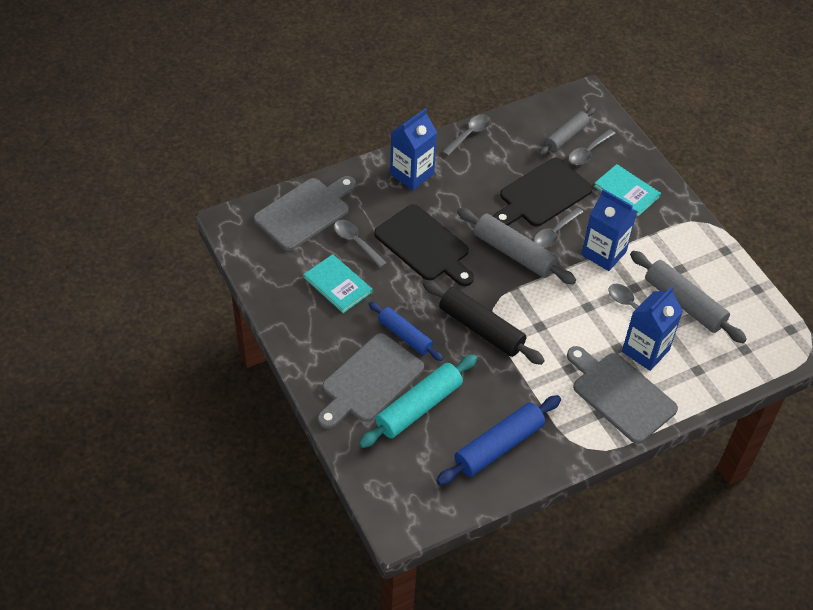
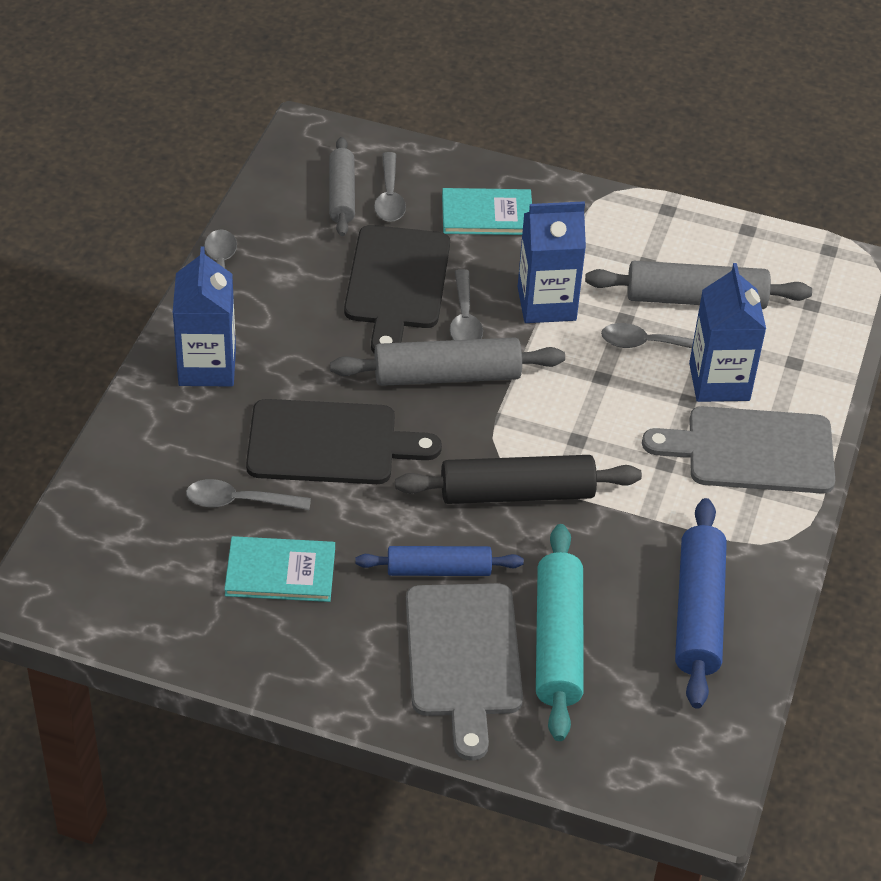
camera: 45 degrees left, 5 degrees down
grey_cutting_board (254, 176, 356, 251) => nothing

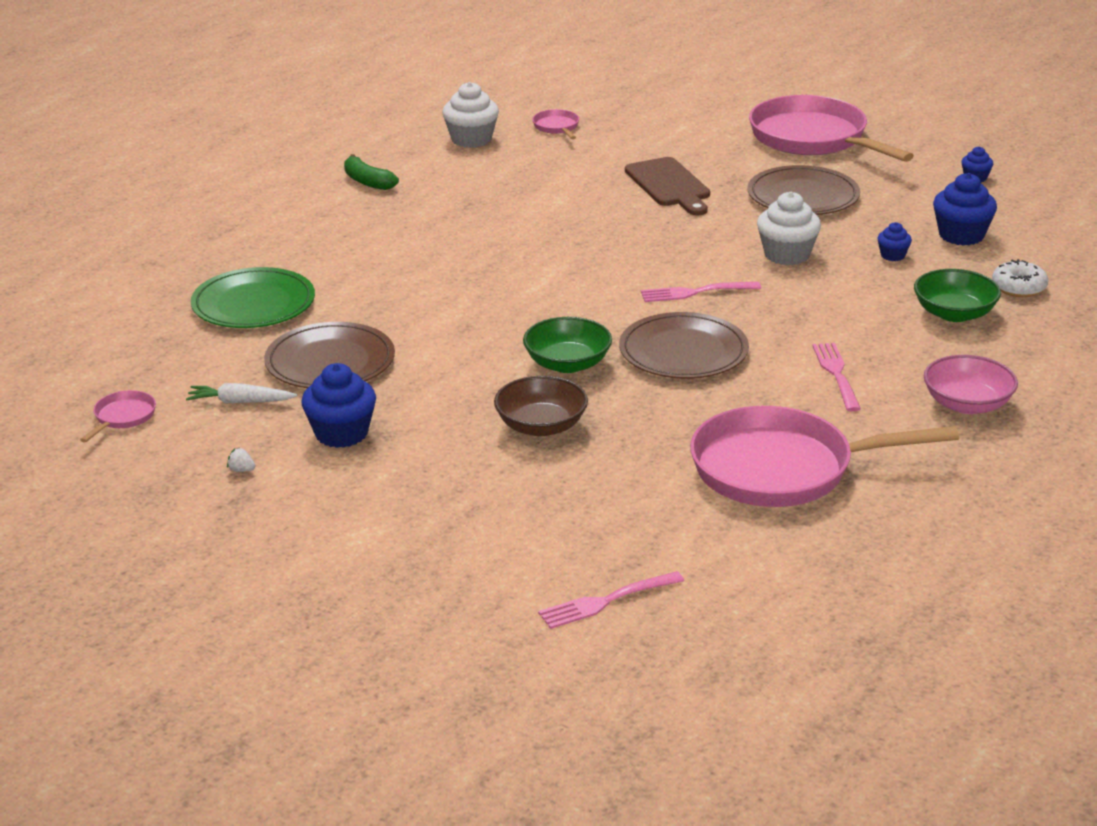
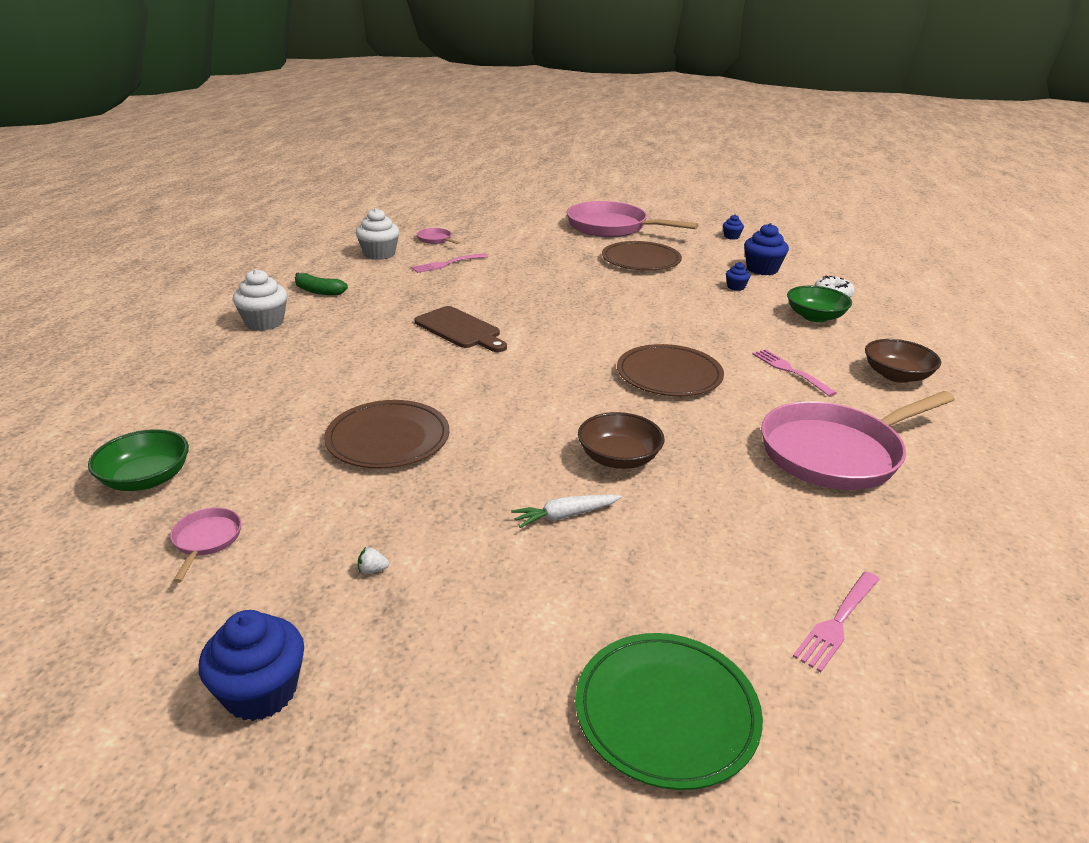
camera: 25 degrees left, 0 degrees up
white_carrot (186, 383, 297, 403) => white_carrot (511, 495, 622, 528), moved
green_plate (191, 267, 315, 328) => green_plate (575, 633, 763, 790), moved
blue_cupcake (301, 363, 376, 448) => blue_cupcake (199, 610, 304, 721), moved
green_bowl (523, 317, 612, 373) => green_bowl (88, 429, 189, 491), moved
brown_cutting_board (625, 157, 710, 216) => brown_cutting_board (414, 306, 507, 352), moved
pink_fork (641, 282, 761, 302) => pink_fork (411, 253, 488, 273), moved
white_cupcake (757, 192, 821, 265) => white_cupcake (233, 269, 287, 331), moved
pink_bowl (924, 355, 1018, 414) => brown_bowl (865, 339, 941, 383)

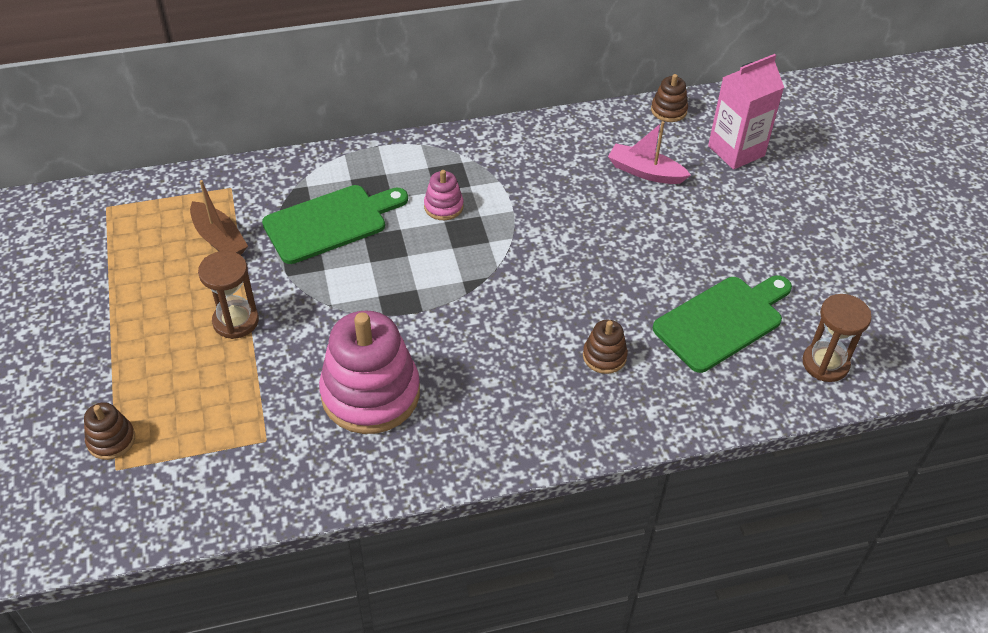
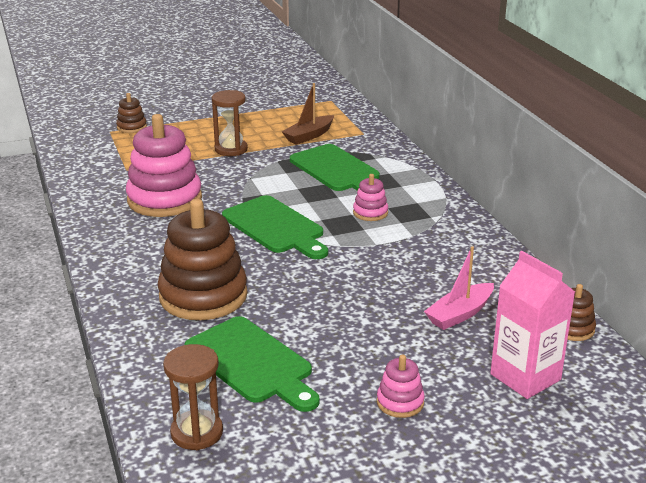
camera: 85 degrees right, 20 degrees down
nothing => green_cutting_board (222, 195, 328, 259)
nothing => pink_stacking_toy (377, 355, 425, 418)
pink_boat (608, 121, 691, 184) => pink_boat (424, 246, 494, 330), 150 degrees counterclockwise
brown_stacking_toy (583, 320, 628, 374) => brown_stacking_toy (158, 199, 247, 320), x2.17

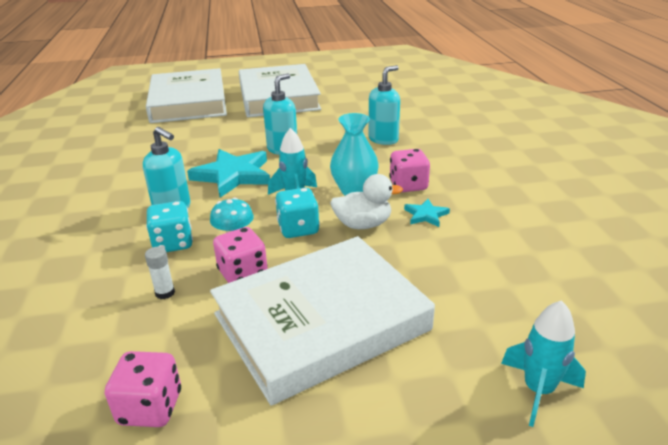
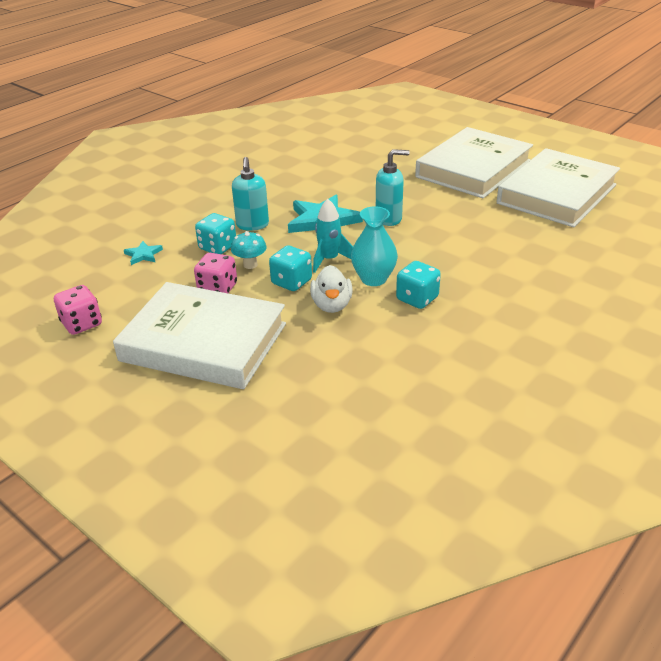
camera: 50 degrees right, 5 degrees up
white_glue_stick (145, 247, 175, 299) => nothing
turquoise_soap_dispenser (368, 65, 400, 145) => nothing
turquoise_rocket (501, 300, 586, 427) => nothing
white_book (146, 68, 227, 123) => white_book (497, 148, 620, 227), moved
turquoise_star (404, 199, 450, 227) => turquoise_star (124, 241, 163, 265), moved
pink_dice (389, 149, 430, 192) => turquoise_dice (396, 261, 441, 309)
white_duck (330, 174, 403, 229) => white_duck (310, 265, 352, 313), 45 degrees clockwise

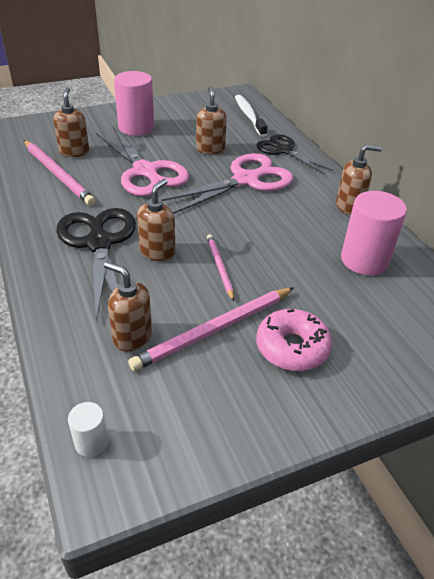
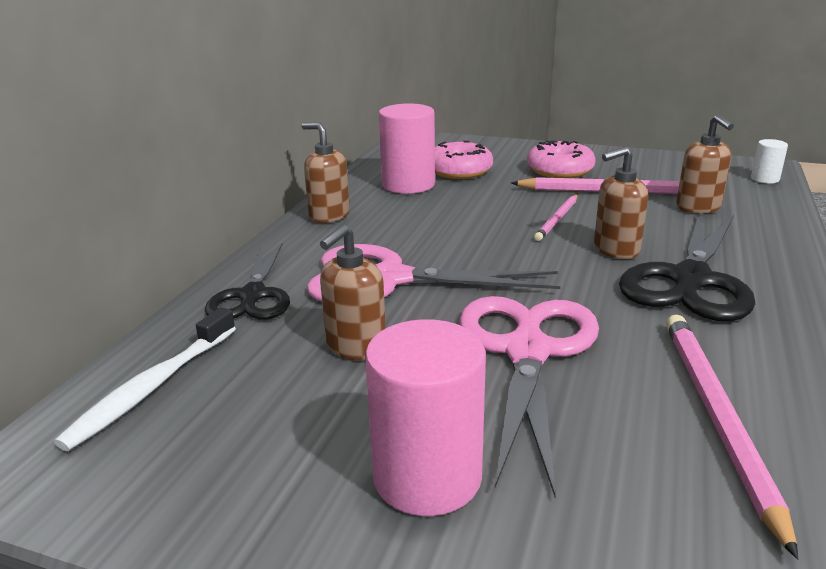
camera: 135 degrees left, 15 degrees down
brown_soap_dispenser (53, 87, 89, 157) => nothing
nothing => pink_donut (435, 141, 493, 179)

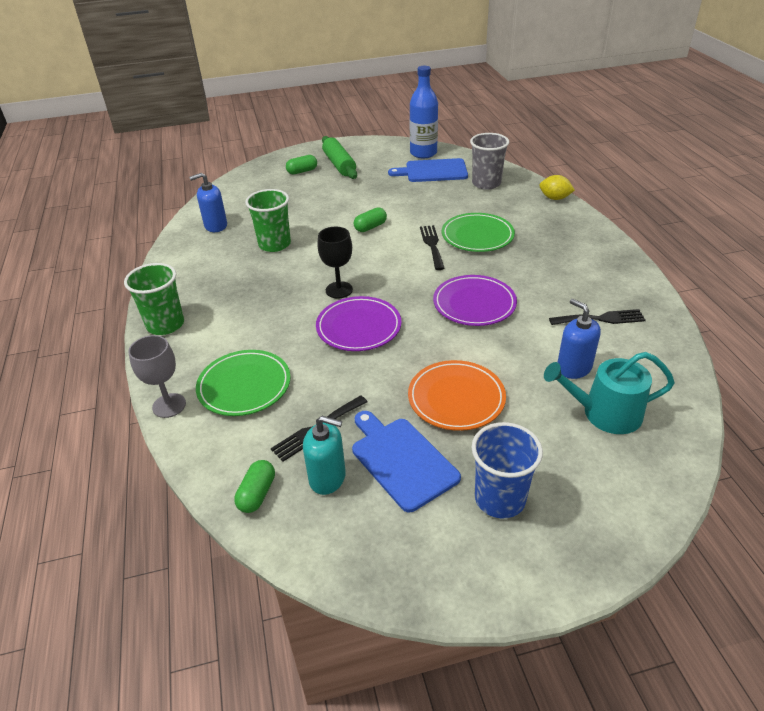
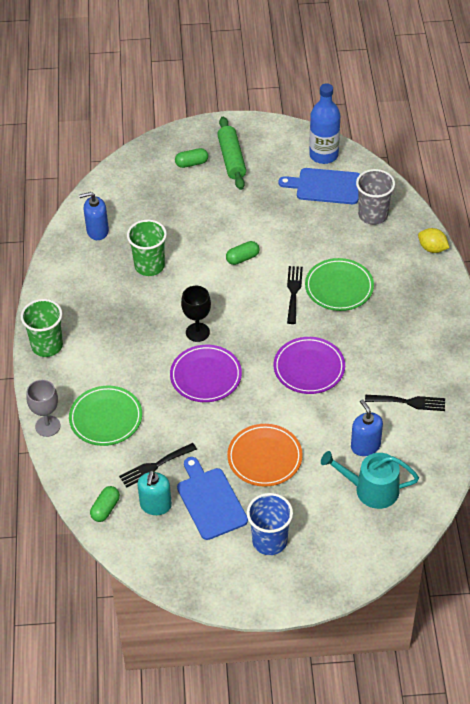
camera: 10 degrees right, 10 degrees up
turquoise_soap_dispenser (303, 416, 346, 495) => turquoise_soap_dispenser (137, 470, 172, 515), 75 degrees clockwise

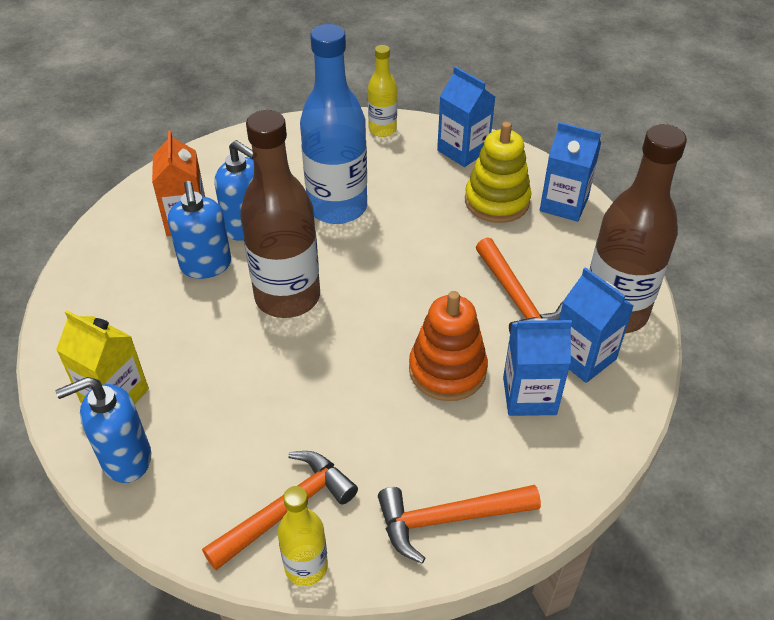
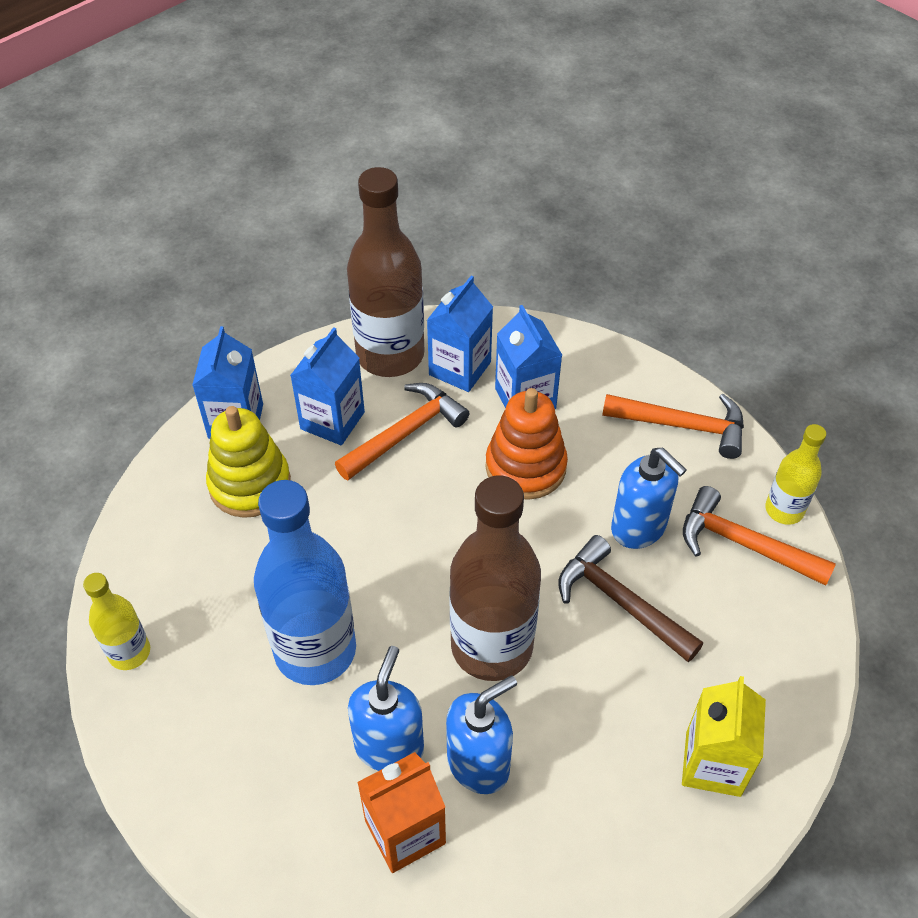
camera: 110 degrees left, 5 degrees up
nothing => brown_hammer (558, 535, 703, 662)
blue_soap_dispenser (55, 377, 151, 483) => blue_soap_dispenser (611, 448, 687, 549), moved
blue_carton (437, 66, 495, 167) => blue_carton (290, 327, 365, 445), moved
orange_hammer (378, 485, 541, 564) => orange_hammer (602, 394, 744, 459), 45 degrees counterclockwise

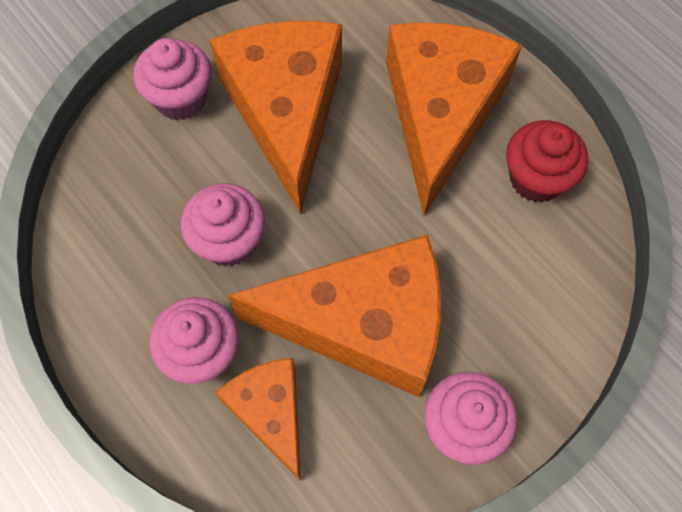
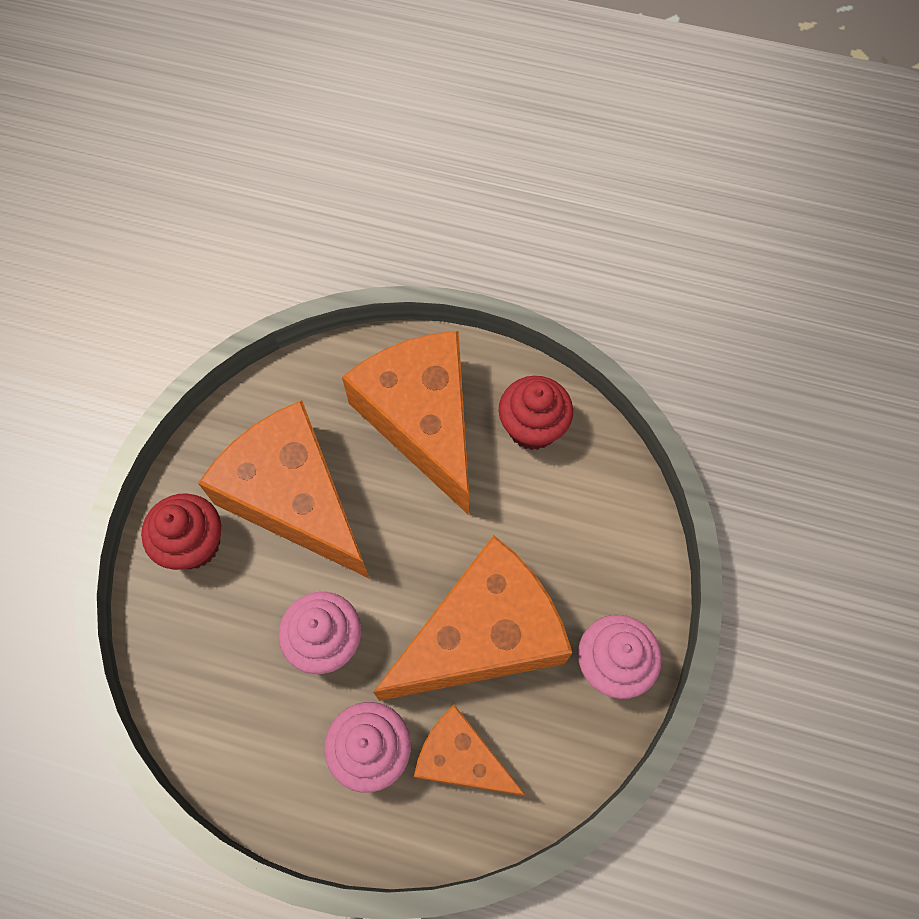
camera: 35 degrees left, 0 degrees up
pink_cupcake (134, 38, 212, 120) => red_cupcake (141, 493, 221, 570)

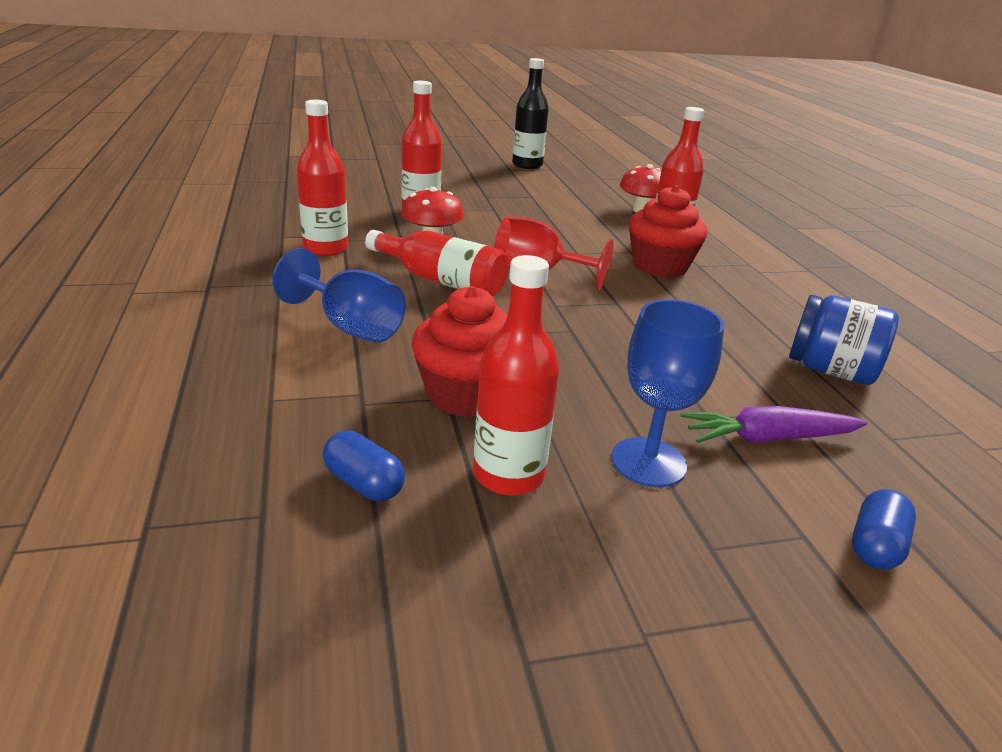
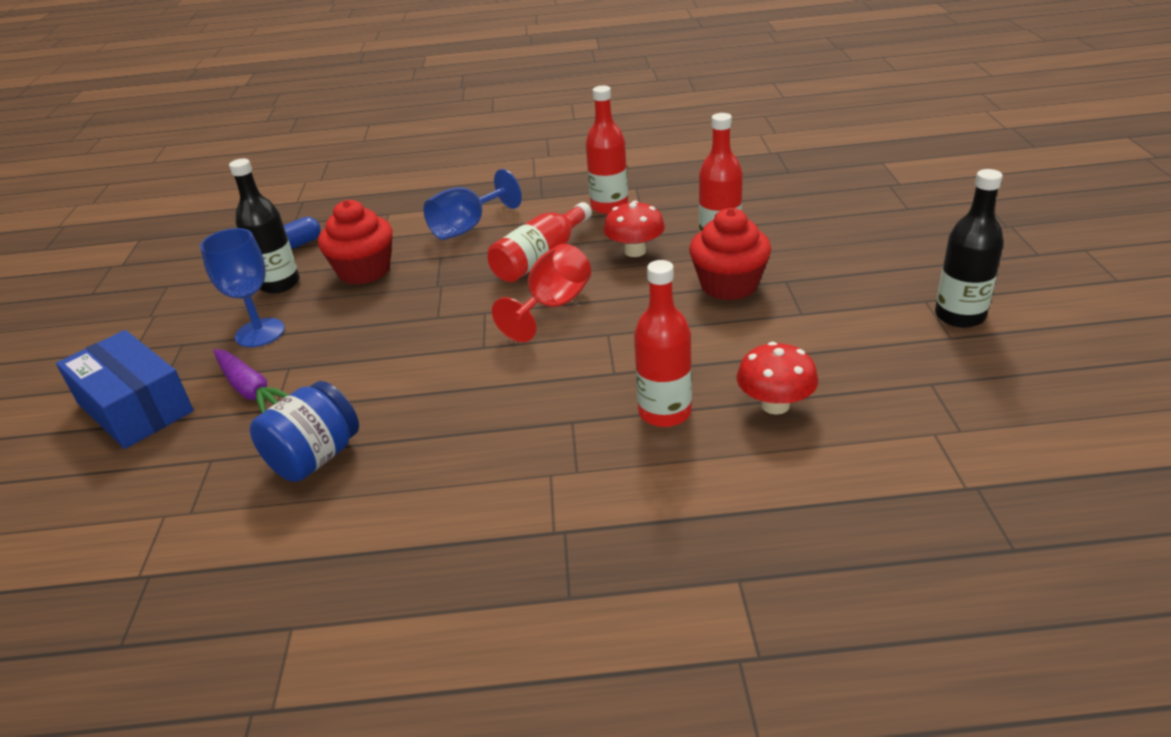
camera: 105 degrees right, 5 degrees up
red_cupcake (629, 185, 708, 278) => red_cupcake (689, 208, 771, 301), moved
blue_capsule (852, 489, 916, 570) => blue_box (56, 330, 194, 449)
red_bottle (473, 255, 560, 495) => black_bottle (229, 159, 300, 294)
purple_carrot (681, 406, 867, 443) => purple_carrot (213, 349, 289, 413), 135 degrees clockwise

